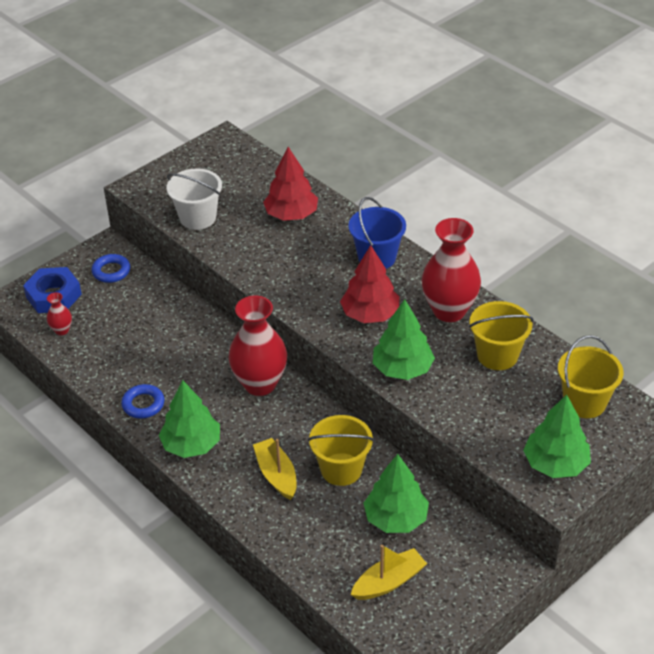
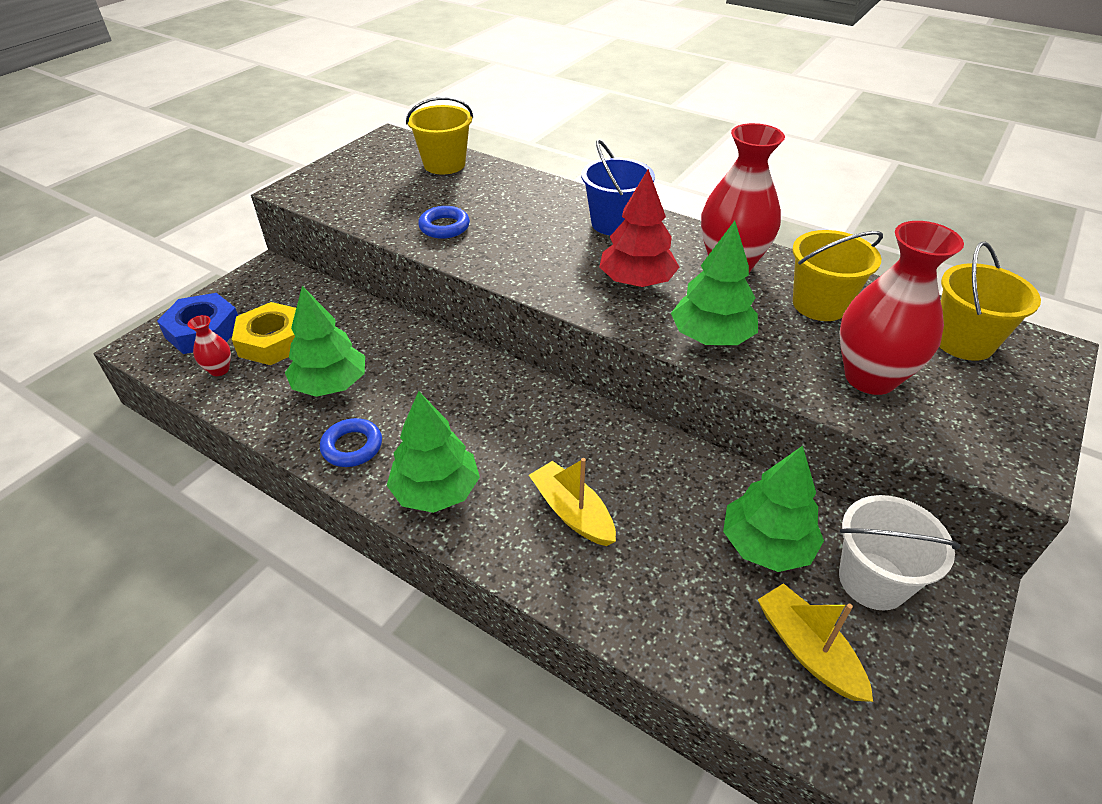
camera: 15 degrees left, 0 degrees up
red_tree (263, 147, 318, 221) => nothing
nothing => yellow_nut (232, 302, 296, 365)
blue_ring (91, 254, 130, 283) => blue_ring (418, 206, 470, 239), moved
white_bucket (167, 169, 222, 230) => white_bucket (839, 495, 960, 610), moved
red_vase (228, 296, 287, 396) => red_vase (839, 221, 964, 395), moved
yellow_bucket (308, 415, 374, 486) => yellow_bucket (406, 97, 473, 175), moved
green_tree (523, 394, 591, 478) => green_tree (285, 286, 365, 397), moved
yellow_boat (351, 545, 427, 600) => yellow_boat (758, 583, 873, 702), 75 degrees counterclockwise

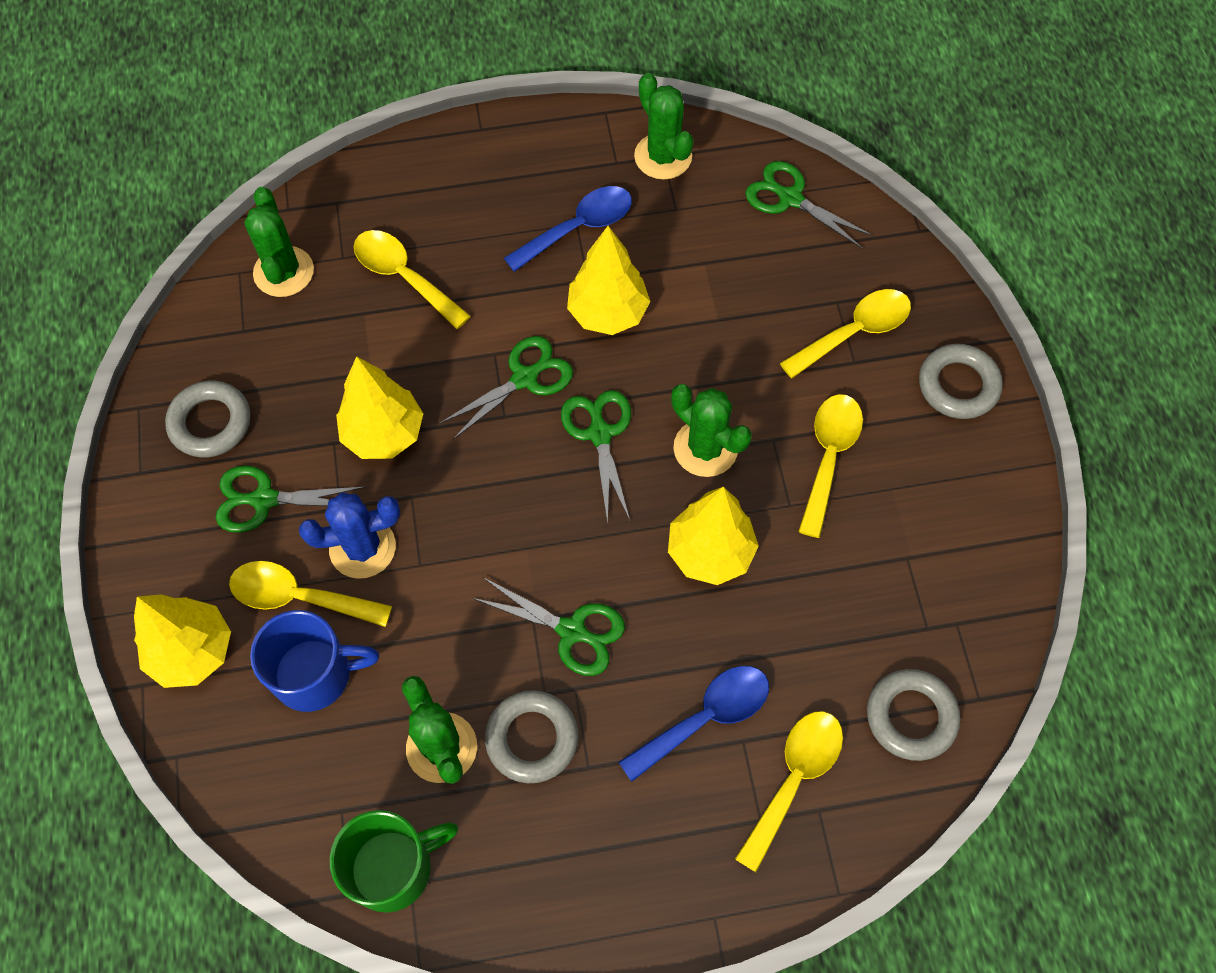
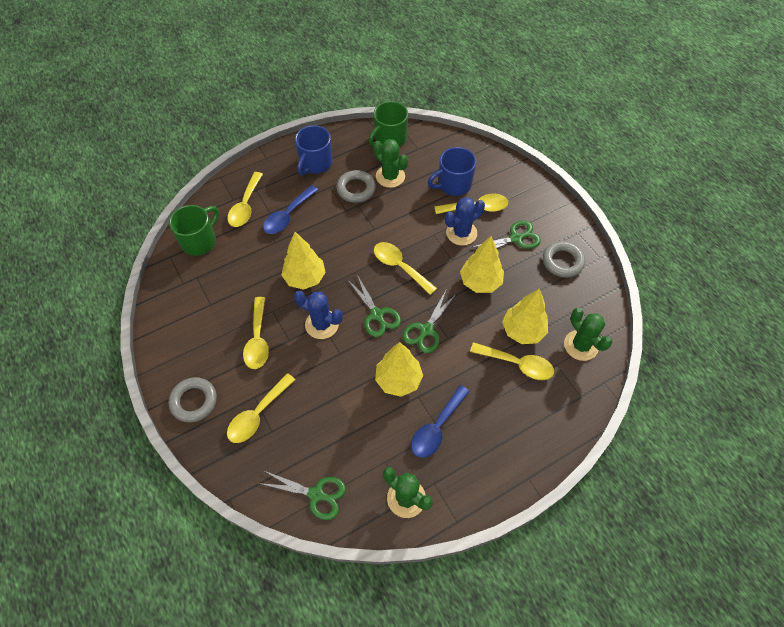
camera: 160 degrees right, 5 degrees down
green_scissors (472, 578, 625, 676) => nothing
nothing => blue_mug (295, 125, 332, 175)
nothing => yellow_spoon (374, 242, 437, 295)
yellow_tree (134, 594, 231, 688) => yellow_tree (502, 288, 548, 344), moved
grey_ring (867, 669, 960, 761) => green_mug (169, 205, 219, 256)
green_cactus (671, 384, 752, 477) => blue_cactus (294, 291, 343, 339)

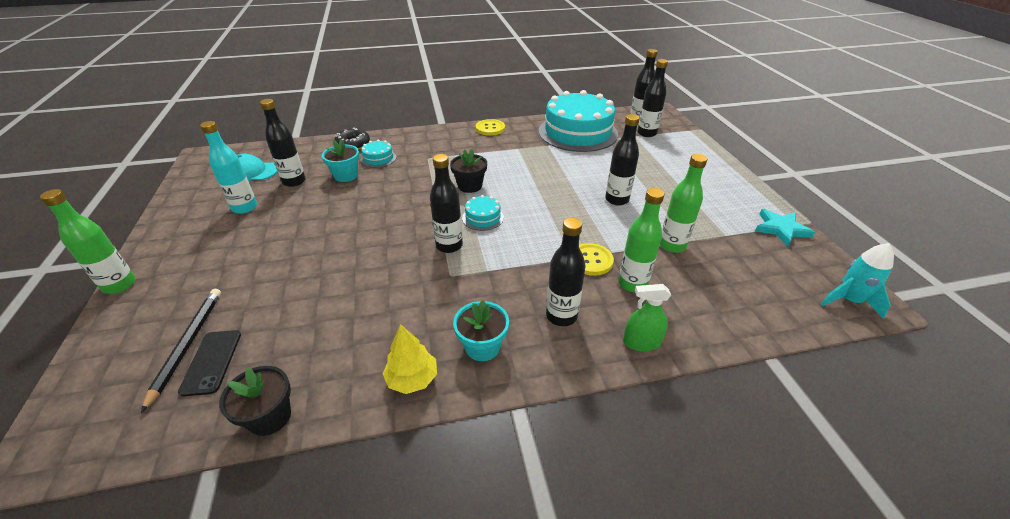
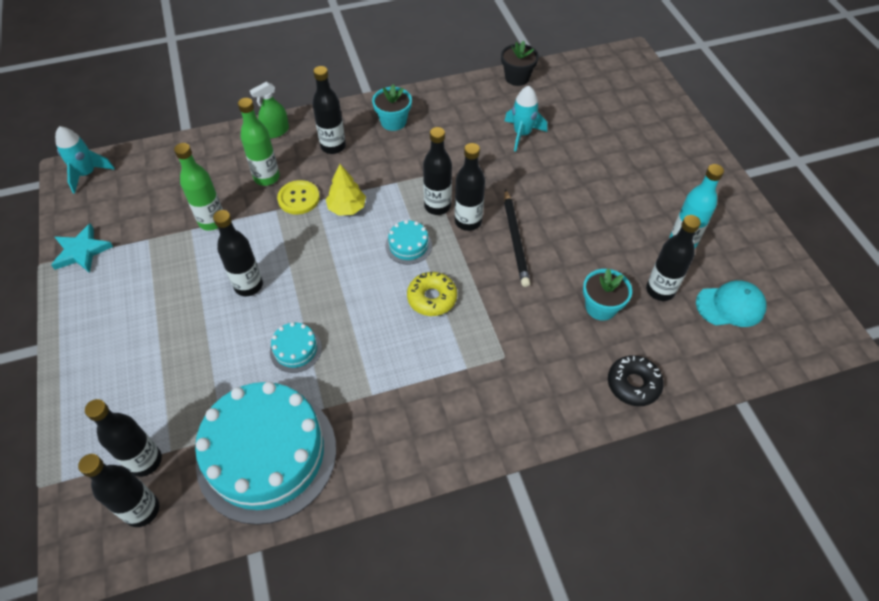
camera: 175 degrees right, 15 degrees up
green_bottle (40, 189, 136, 294) => nothing
black_phone (178, 330, 241, 396) => nothing
yellow_button (476, 119, 505, 136) => nothing
nothing => black_bottle (455, 143, 485, 231)
nothing => turquoise_rocket (505, 86, 547, 151)
black_pencil (141, 289, 221, 413) => black_pencil (504, 189, 530, 287), moved
turquoise_cake (361, 140, 396, 168) => turquoise_cake (270, 322, 322, 373), moved
yellow_tree (383, 324, 437, 394) => yellow_tree (326, 164, 366, 216), moved
black_flower_pot (450, 149, 487, 193) => yellow_donut (407, 272, 457, 316)
green_spray_bottle (623, 284, 671, 351) => green_spray_bottle (250, 82, 289, 138), 150 degrees clockwise

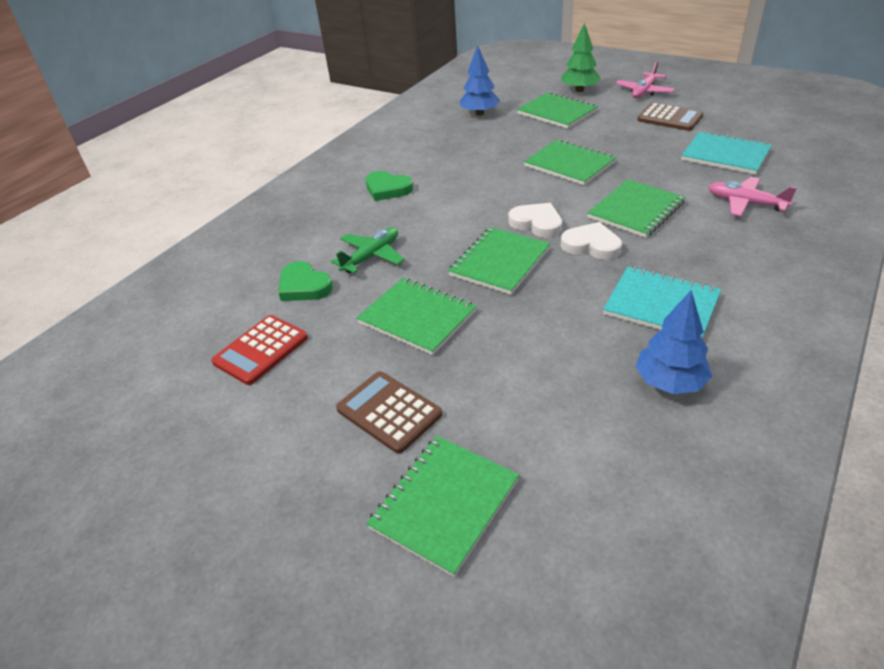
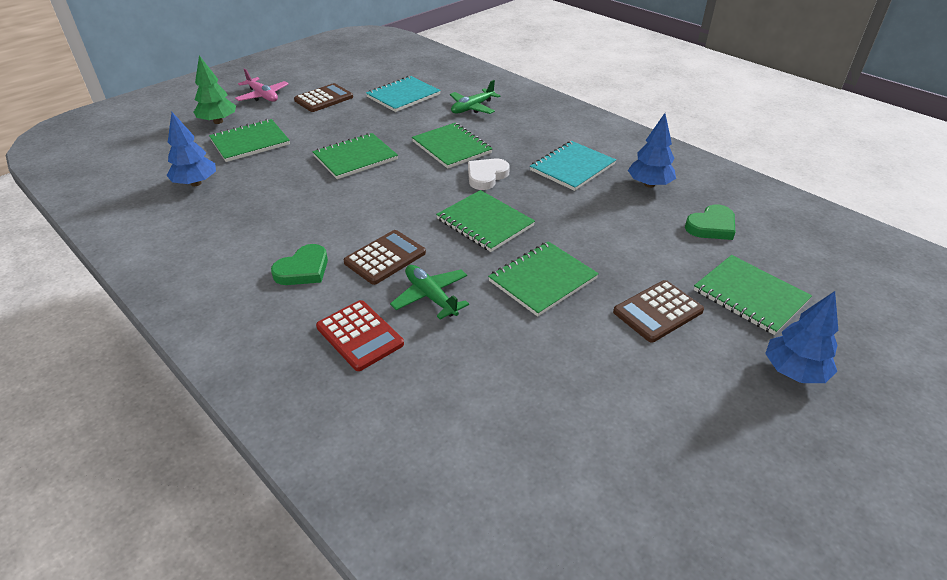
camera: 80 degrees left, 0 degrees up
white_heart (509, 203, 562, 238) => nothing
nothing => brown_calculator (343, 230, 426, 285)
nothing => blue_tree (765, 291, 838, 383)
red_calculator (211, 315, 308, 385) => red_calculator (316, 300, 404, 371), moved
green_heart (278, 261, 333, 301) => green_heart (685, 204, 735, 240), moved
pink_plane (708, 177, 797, 216) => green_plane (450, 80, 501, 114)

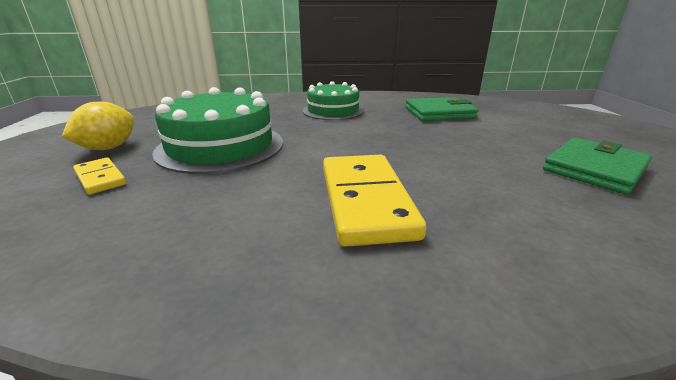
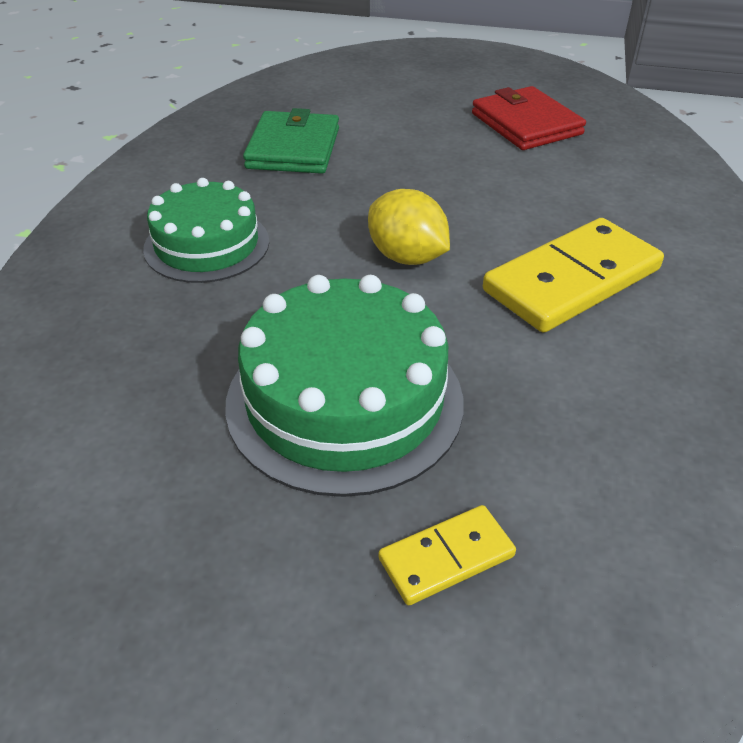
camera: 75 degrees left, 15 degrees up
yellow_lemon (62, 102, 134, 150) => yellow_lemon (368, 189, 450, 265), moved
green_wallet (543, 138, 652, 195) => red_wallet (472, 86, 586, 150)
yellow_domino (323, 155, 426, 247) => yellow_domino (483, 218, 664, 333), 45 degrees counterclockwise

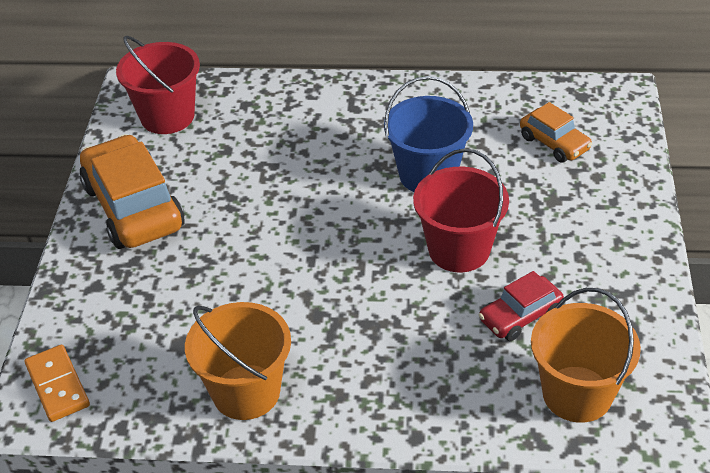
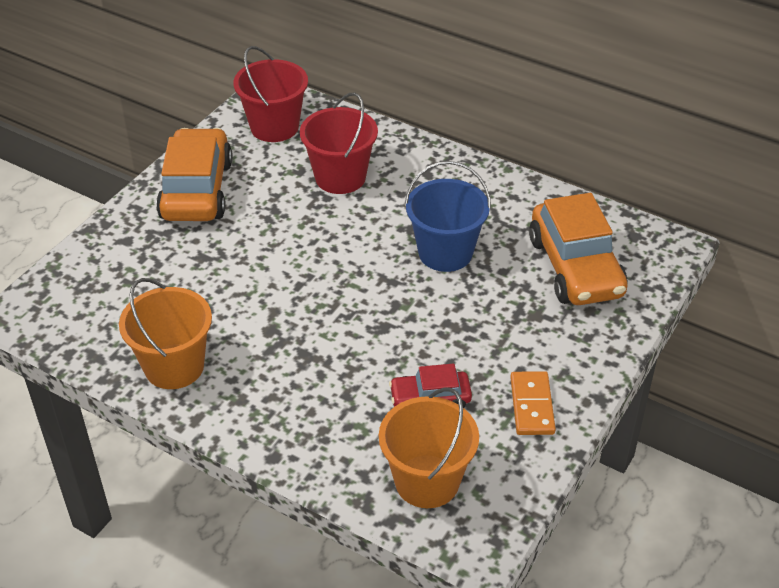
camera: 25 degrees right, 0 degrees up
orange_domino (25, 345, 90, 422) => orange_domino (510, 371, 556, 435), moved
red_bucket (413, 148, 509, 272) => red_bucket (300, 93, 378, 194), moved
orange_car (520, 102, 592, 163) => orange_car (529, 193, 628, 305), x1.87

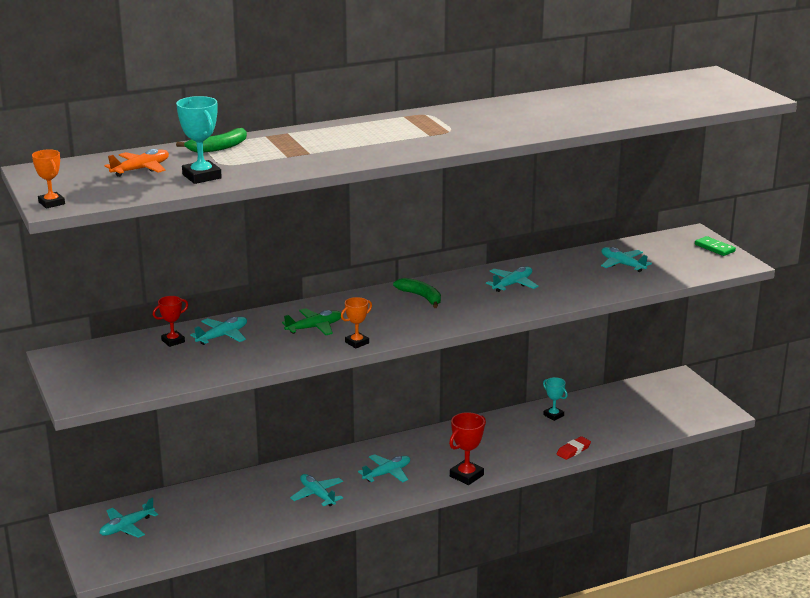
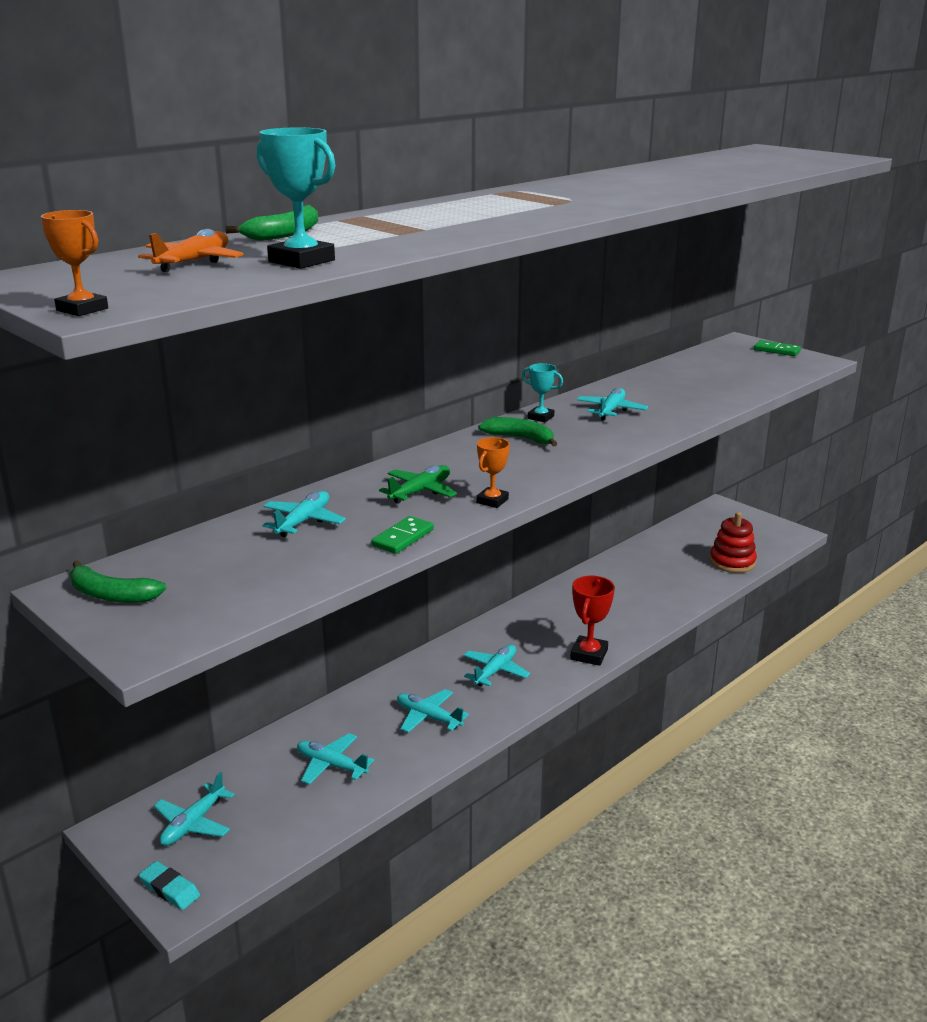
camera: 20 degrees left, 0 degrees up
red_trophy (153, 296, 188, 347) => nothing
red_eraser (557, 436, 591, 460) => nothing
nothing => green_banana (70, 560, 166, 603)
nothing => turquoise_eraser (139, 861, 200, 910)
nothing => green_domino (371, 516, 434, 554)
nothing => red_stacking_toy (710, 512, 757, 573)
turquoise_trophy (543, 377, 568, 421) => turquoise_trophy (522, 363, 563, 422), moved
turquoise_plane (601, 247, 652, 272) => turquoise_plane (297, 733, 374, 785), moved

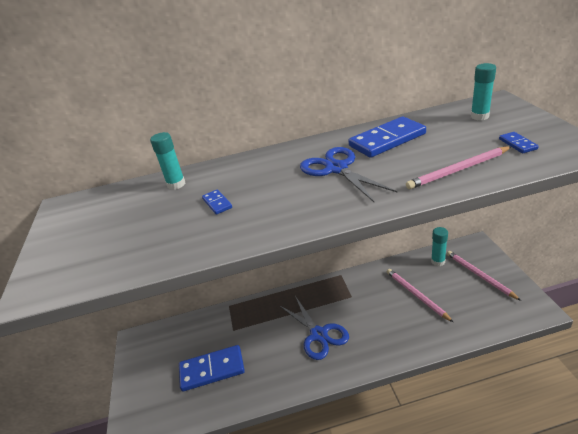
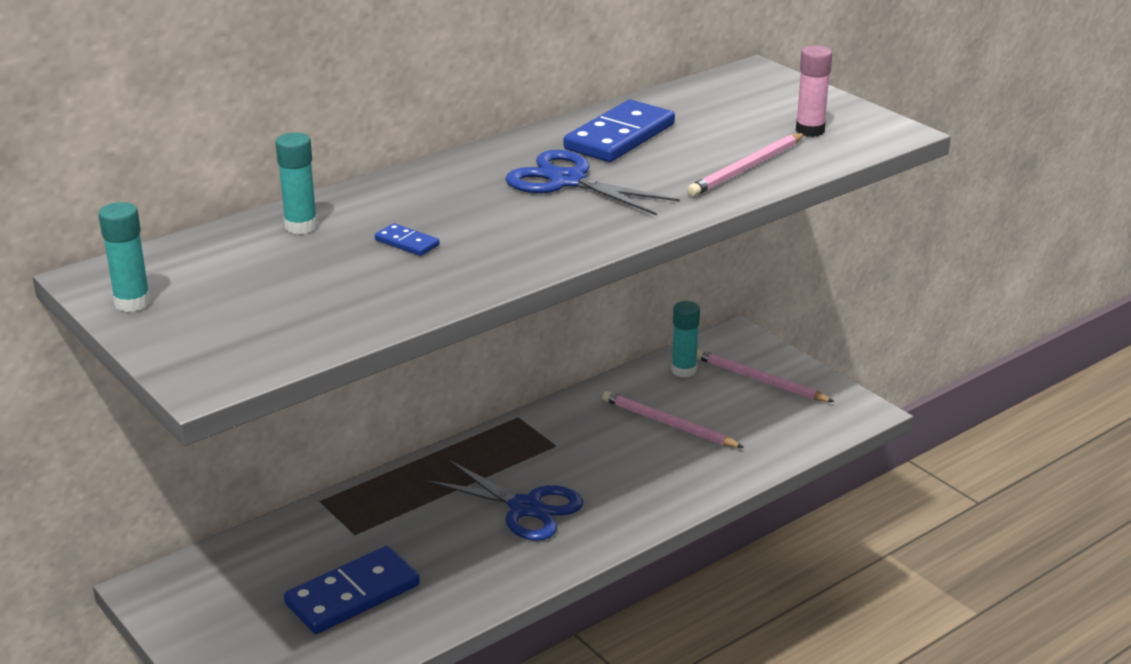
camera: 30 degrees left, 5 degrees down
turquoise_glue_stick (471, 63, 496, 120) => turquoise_glue_stick (99, 202, 151, 312), moved
blue_domino (499, 132, 539, 153) => pink_glue_stick (796, 46, 832, 137)

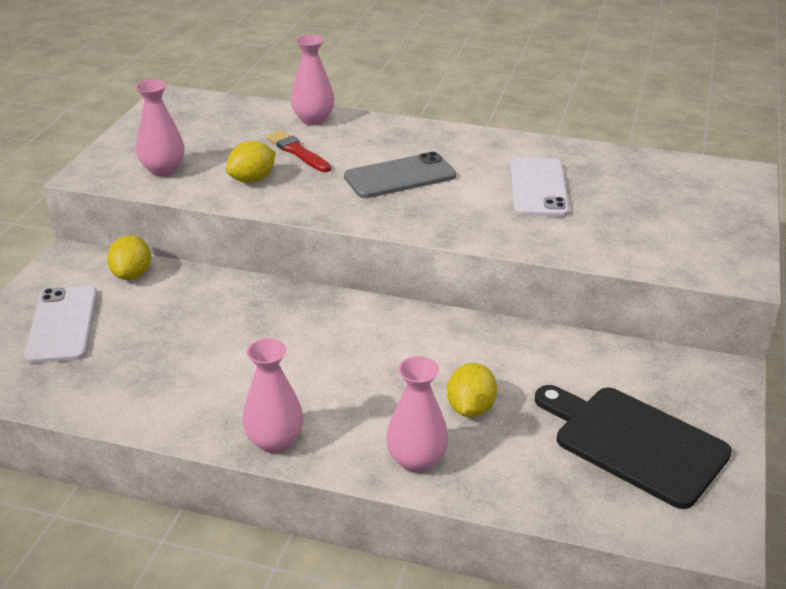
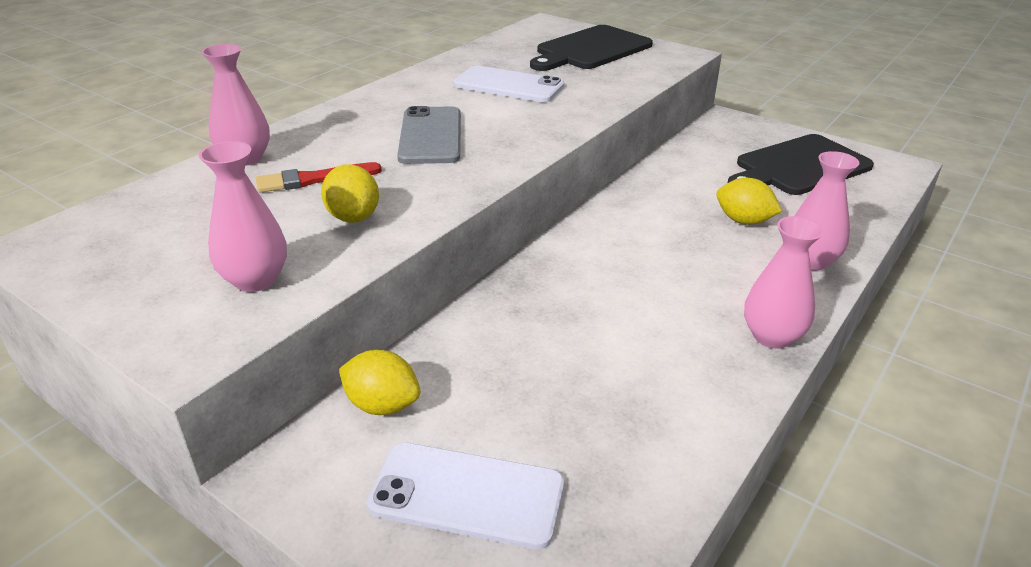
camera: 70 degrees left, 0 degrees up
nothing => black_cutting_board (530, 25, 653, 71)

